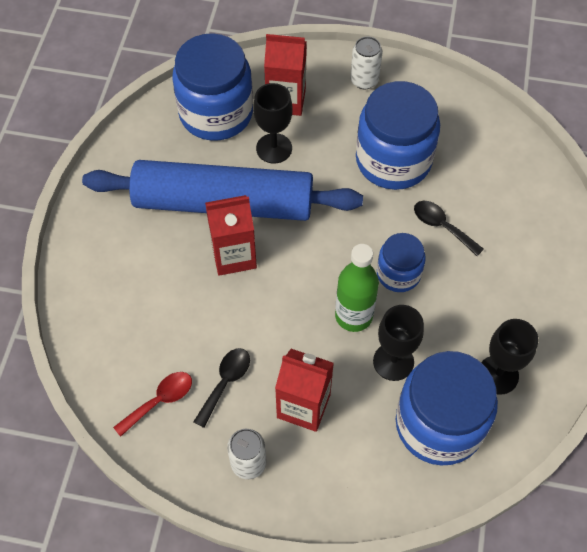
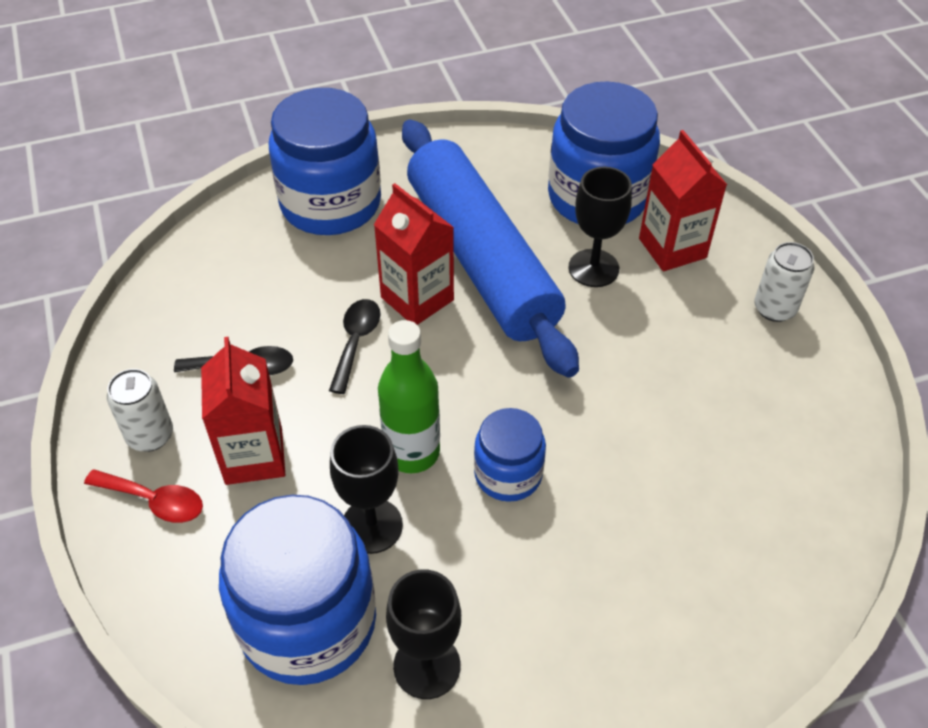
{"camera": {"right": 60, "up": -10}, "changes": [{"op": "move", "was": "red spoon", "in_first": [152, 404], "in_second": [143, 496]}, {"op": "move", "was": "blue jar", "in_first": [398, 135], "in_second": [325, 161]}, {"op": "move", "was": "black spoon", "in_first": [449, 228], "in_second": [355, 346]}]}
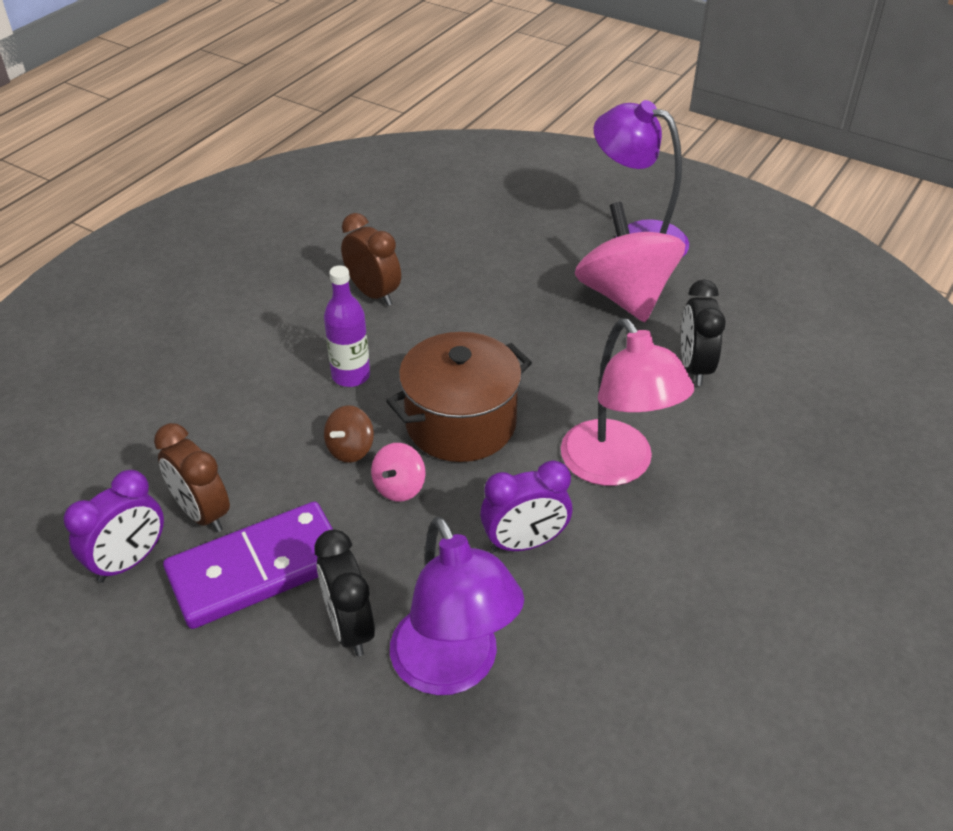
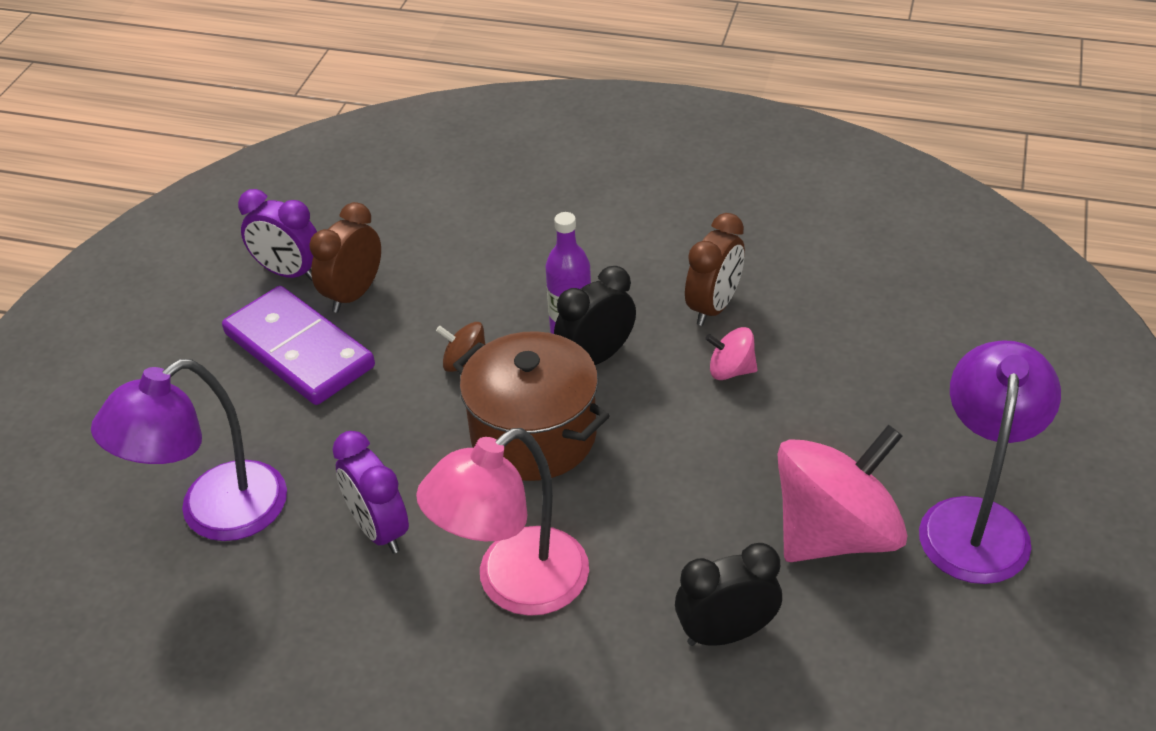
{"camera": {"right": 75, "up": 0}, "changes": [{"op": "move", "was": "black clock", "in_first": [344, 592], "in_second": [595, 315]}, {"op": "move", "was": "pink spinning top", "in_first": [398, 472], "in_second": [731, 353]}]}
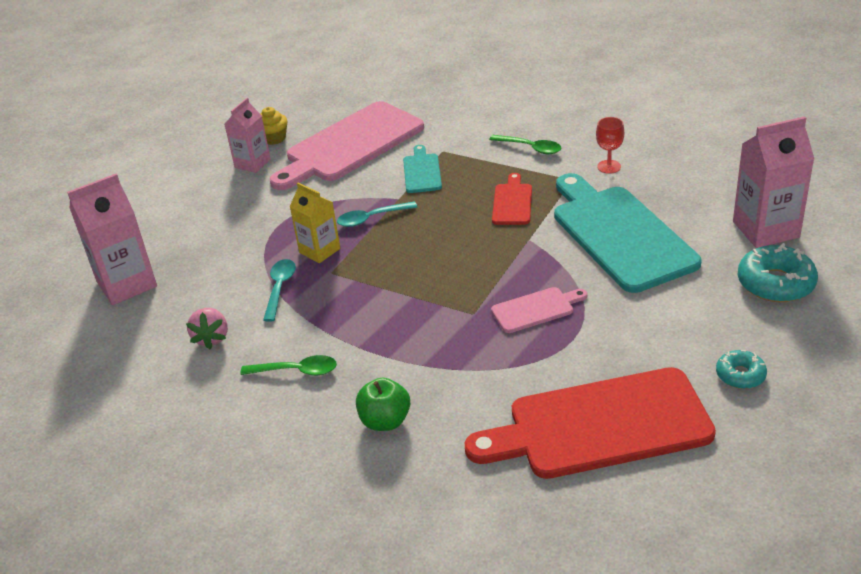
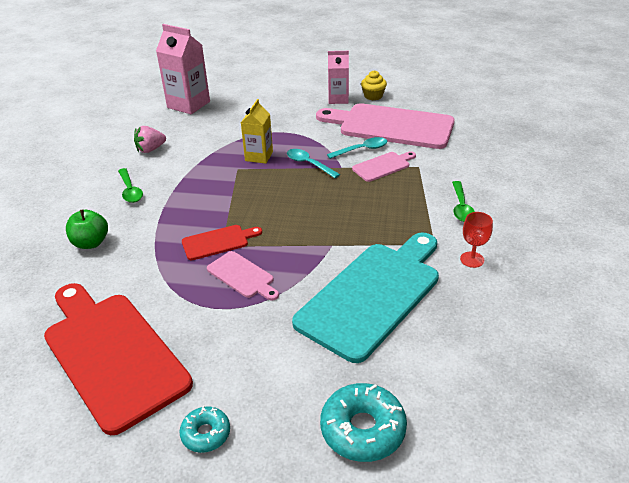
{"camera": {"right": 60, "up": 0}, "changes": [{"op": "move", "was": "turquoise spoon", "in_first": [279, 290], "in_second": [357, 148]}, {"op": "recolor", "was": "turquoise cutting board", "now": "pink cutting board", "in_first": [422, 169], "in_second": [384, 166]}, {"op": "move", "was": "red cutting board", "in_first": [512, 199], "in_second": [222, 242]}, {"op": "delete", "was": "pink carton", "in_first": [773, 182]}]}
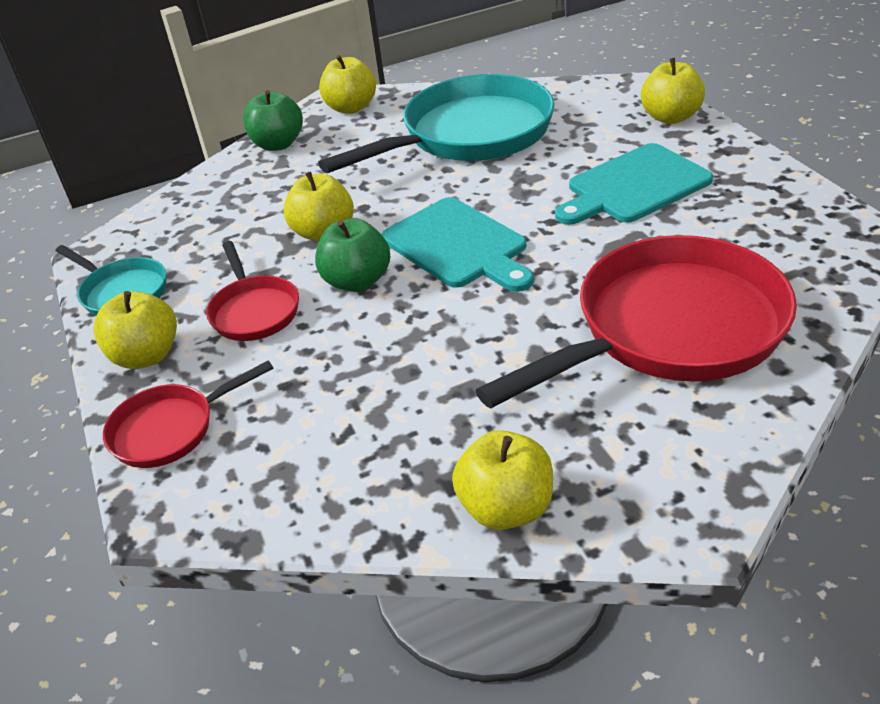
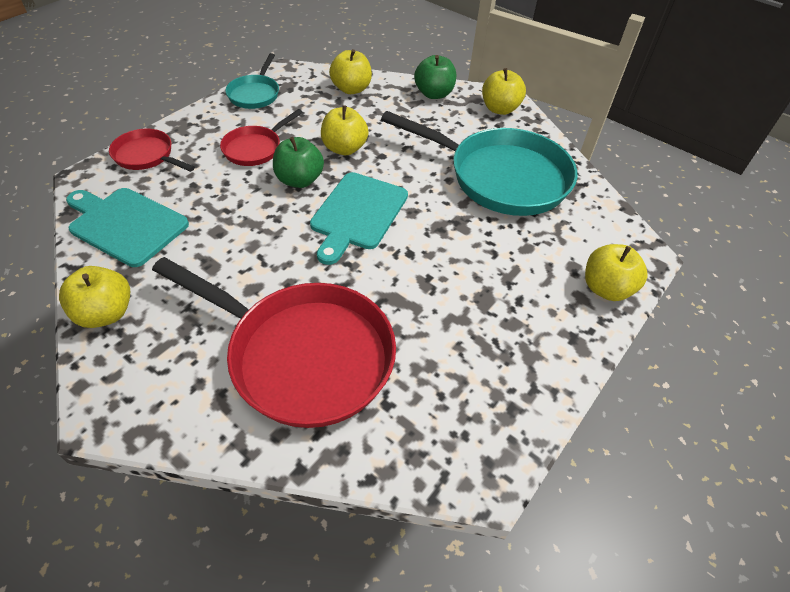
{"camera": {"right": 55, "up": 10}, "changes": [{"op": "move", "was": "yellow apple", "in_first": [135, 330], "in_second": [350, 71]}, {"op": "move", "was": "turquoise cutting board", "in_first": [634, 184], "in_second": [127, 227]}]}
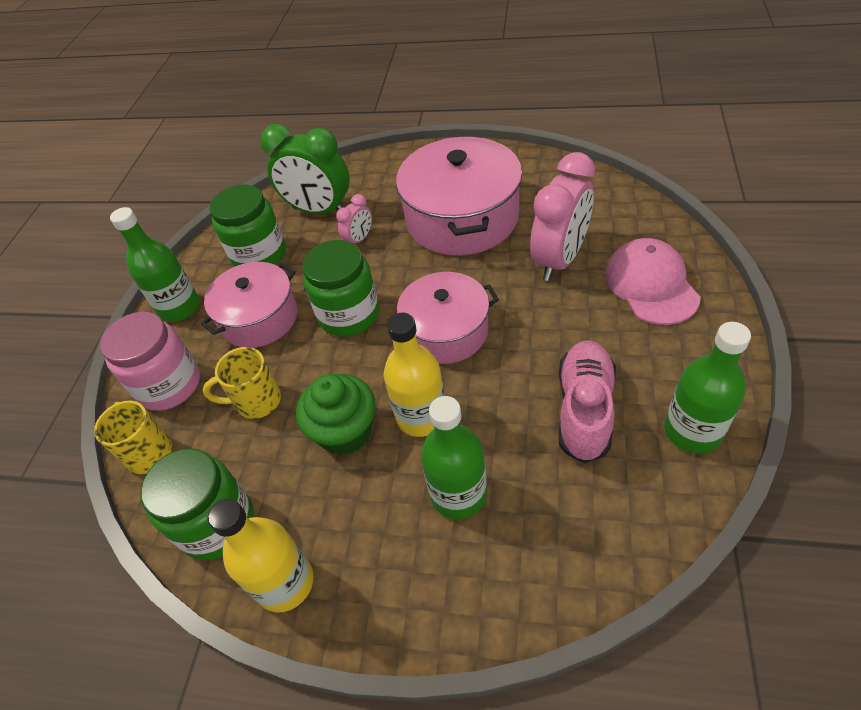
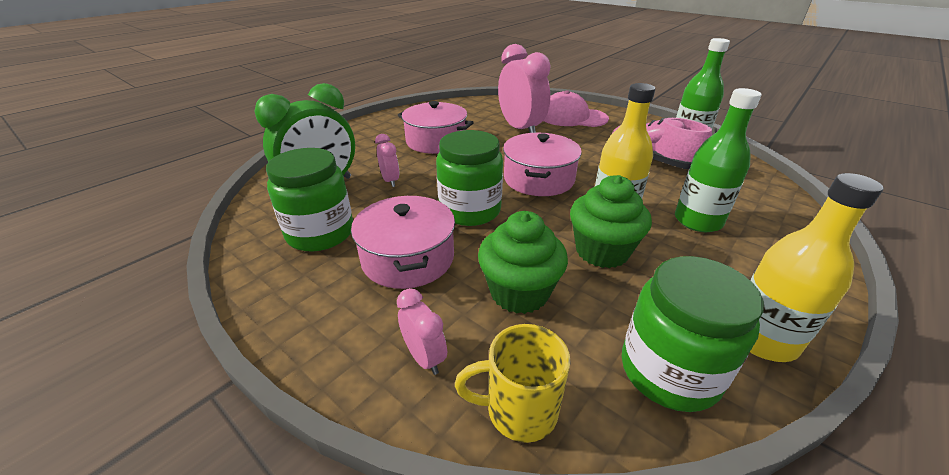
{"camera": {"right": -65, "up": -15}, "changes": [{"op": "replace", "was": "pink jar", "now": "pink clock", "in_first": [150, 361], "in_second": [422, 331]}, {"op": "delete", "was": "green bottle", "in_first": [155, 264]}, {"op": "replace", "was": "yellow mug", "now": "green cupcake", "in_first": [242, 383], "in_second": [523, 262]}, {"op": "resize", "was": "pink pot", "in_first": [459, 196], "in_second": [436, 127], "ratio": 0.64}]}
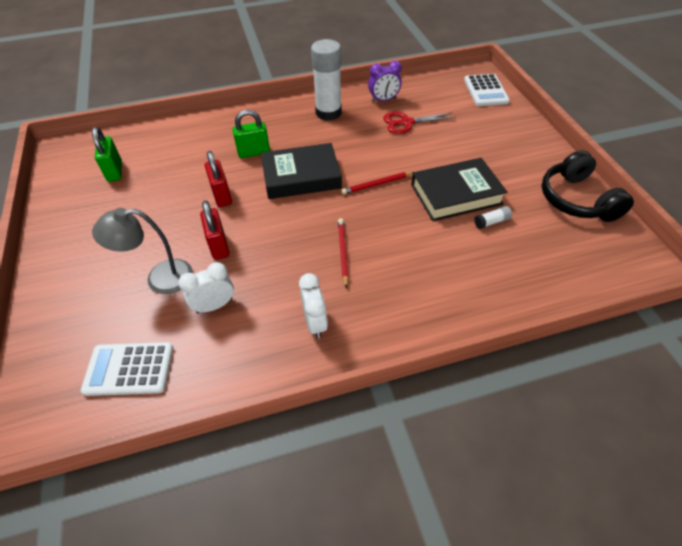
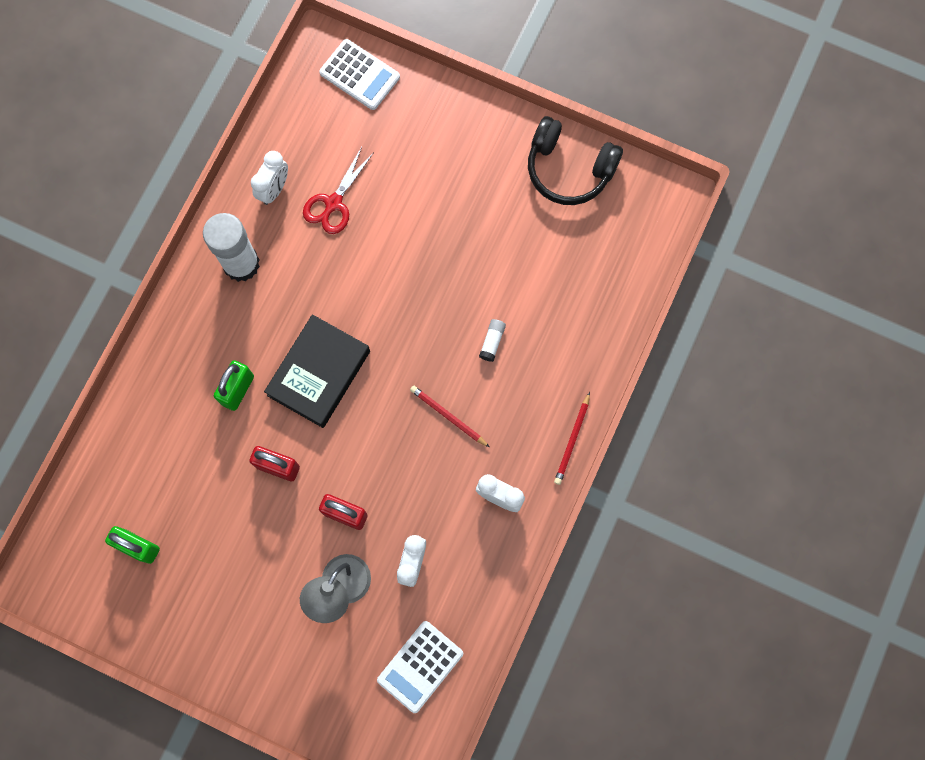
{"camera": {"right": -50, "up": 25}, "changes": [{"op": "move", "was": "red pencil", "in_first": [377, 183], "in_second": [572, 438]}, {"op": "recolor", "was": "purple clock", "now": "white clock", "in_first": [385, 81], "in_second": [269, 178]}, {"op": "delete", "was": "black book", "in_first": [459, 189]}, {"op": "move", "was": "white glue stick", "in_first": [493, 217], "in_second": [492, 340]}]}
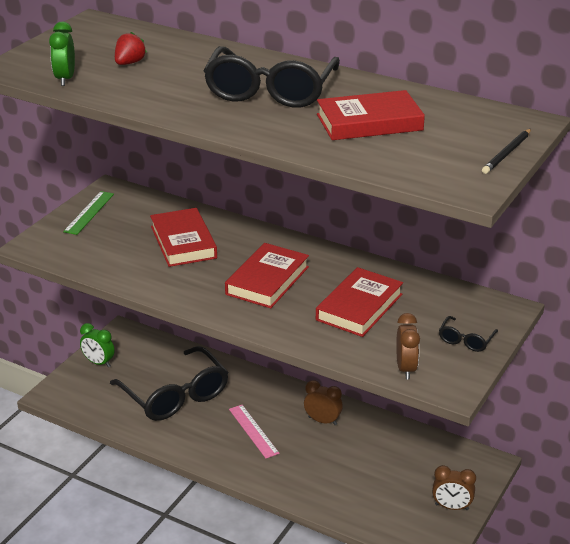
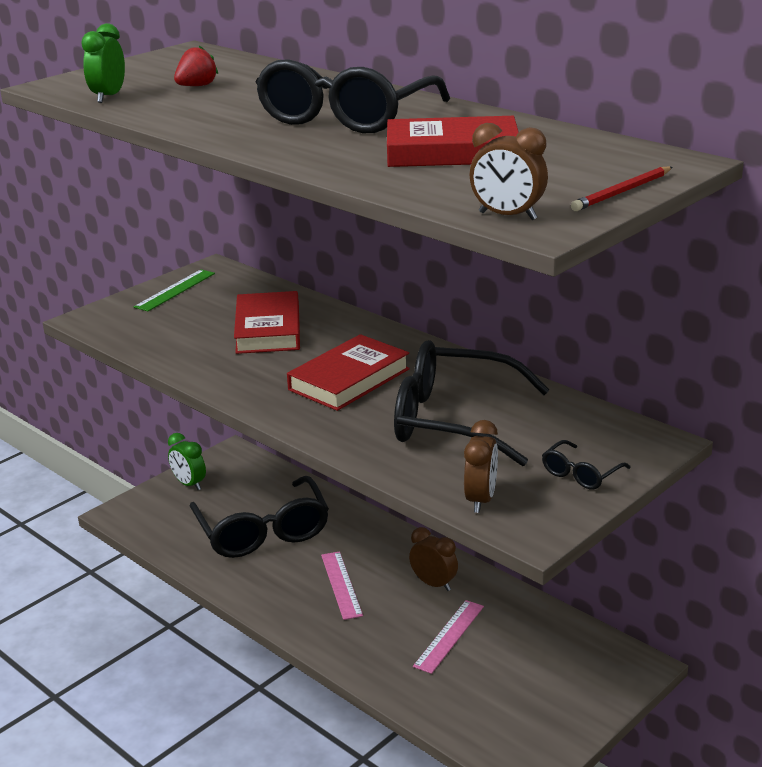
{"camera": {"right": 15, "up": -5}, "changes": [{"op": "replace", "was": "red book", "now": "black glasses", "in_first": [359, 302], "in_second": [472, 403]}, {"op": "move", "was": "brown clock", "in_first": [454, 487], "in_second": [509, 171]}, {"op": "recolor", "was": "black pencil", "now": "red pencil", "in_first": [506, 151], "in_second": [621, 189]}, {"op": "insert", "now": "pink ruler", "in_second": [448, 637]}]}
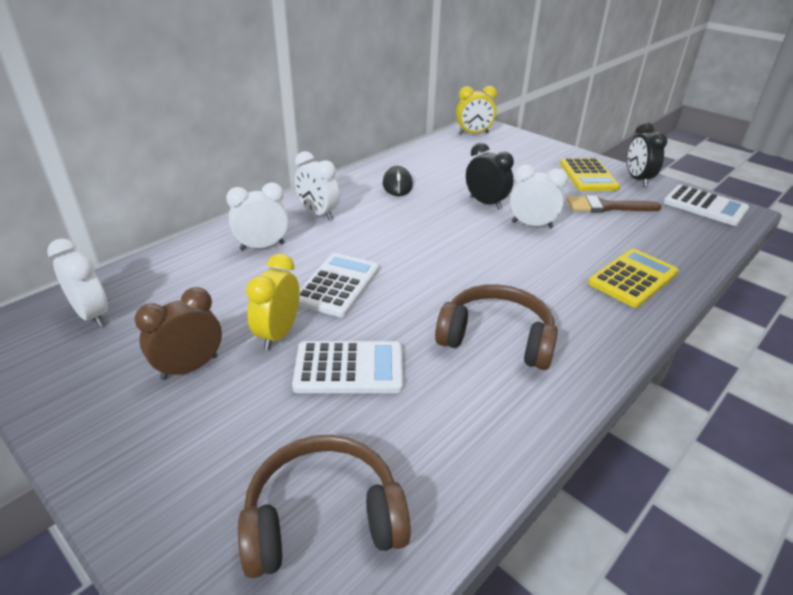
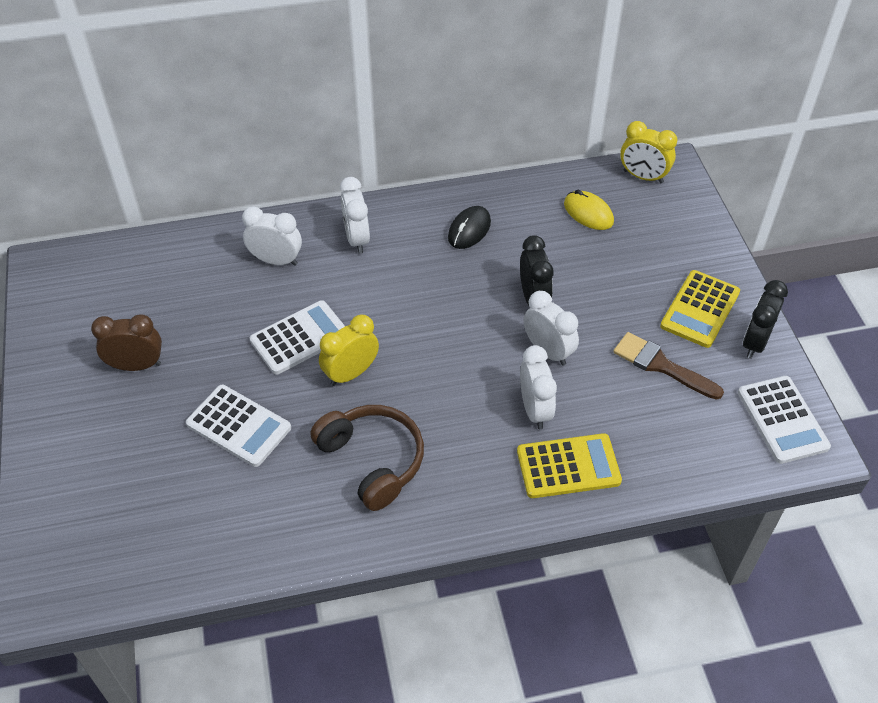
{"camera": {"right": 35, "up": 15}, "changes": [{"op": "move", "was": "white clock", "in_first": [77, 282], "in_second": [538, 387]}, {"op": "delete", "was": "brown headphones", "in_first": [324, 506]}, {"op": "move", "was": "yellow clock", "in_first": [273, 302], "in_second": [349, 350]}, {"op": "insert", "now": "yellow mouse", "in_second": [589, 209]}]}
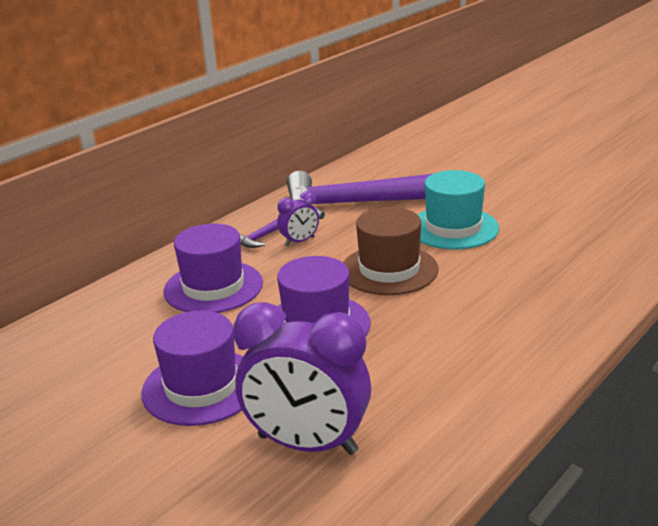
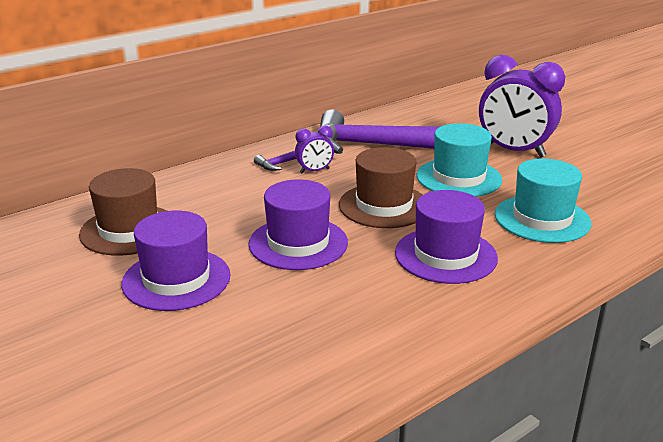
{"camera": {"right": 10, "up": 0}, "changes": [{"op": "move", "was": "purple hat", "in_first": [213, 268], "in_second": [446, 237]}, {"op": "move", "was": "purple clock", "in_first": [302, 378], "in_second": [522, 106]}, {"op": "insert", "now": "brown hat", "in_second": [123, 212]}, {"op": "insert", "now": "turquoise hat", "in_second": [543, 200]}]}
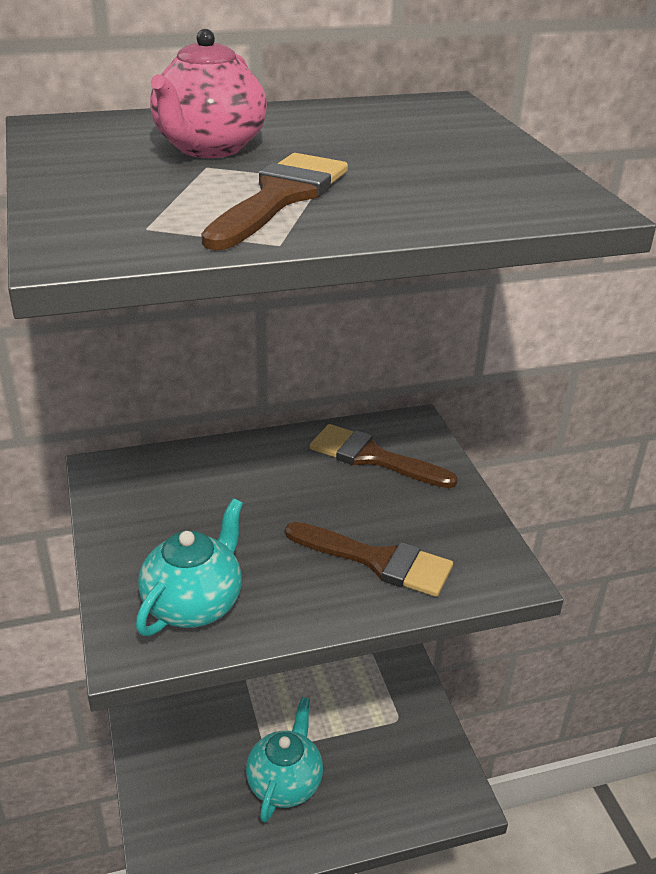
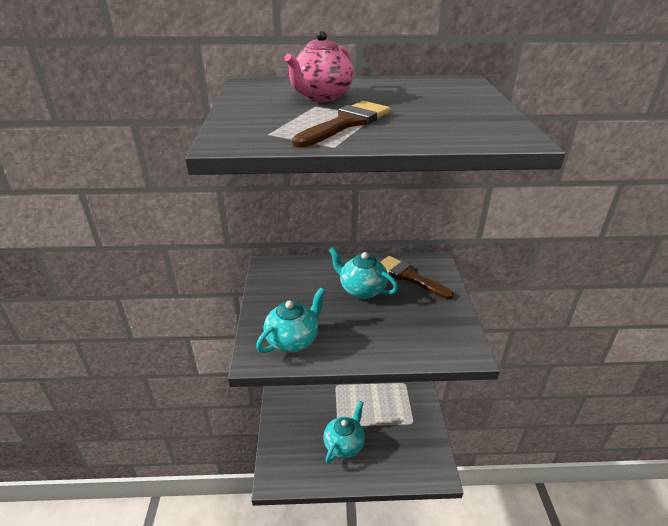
{"camera": {"right": 15, "up": 0}, "changes": [{"op": "delete", "was": "brown brush", "in_first": [369, 559]}, {"op": "insert", "now": "turquoise teapot", "in_second": [363, 273]}]}
